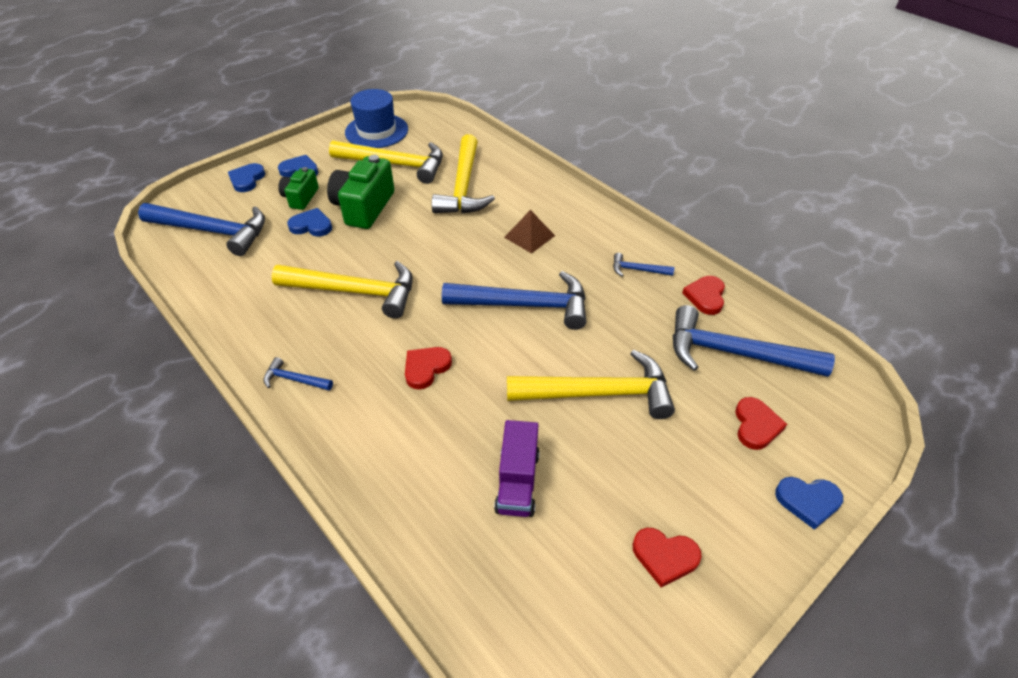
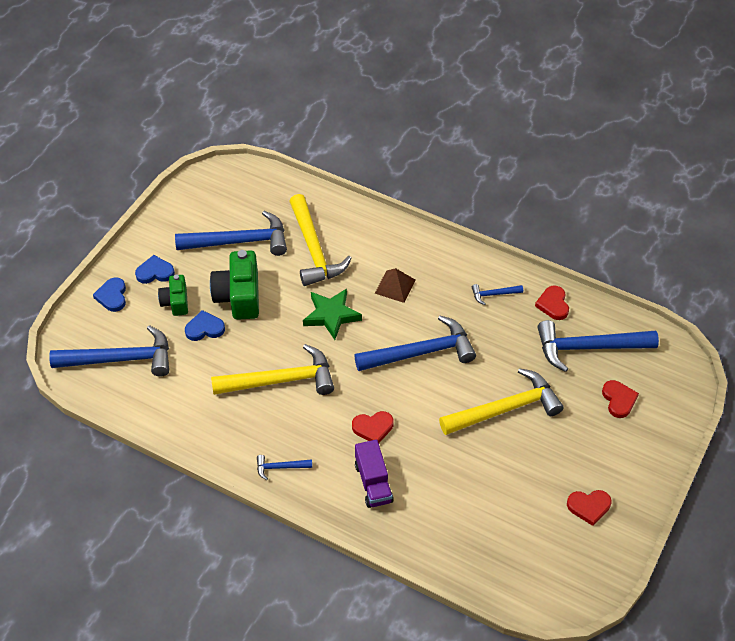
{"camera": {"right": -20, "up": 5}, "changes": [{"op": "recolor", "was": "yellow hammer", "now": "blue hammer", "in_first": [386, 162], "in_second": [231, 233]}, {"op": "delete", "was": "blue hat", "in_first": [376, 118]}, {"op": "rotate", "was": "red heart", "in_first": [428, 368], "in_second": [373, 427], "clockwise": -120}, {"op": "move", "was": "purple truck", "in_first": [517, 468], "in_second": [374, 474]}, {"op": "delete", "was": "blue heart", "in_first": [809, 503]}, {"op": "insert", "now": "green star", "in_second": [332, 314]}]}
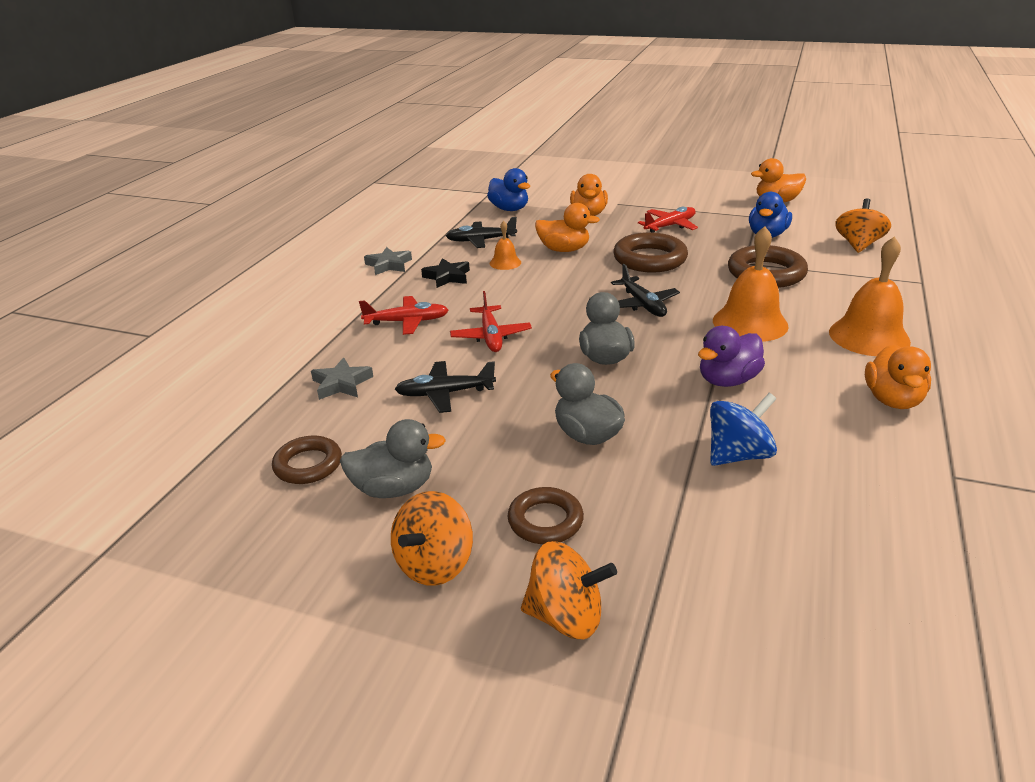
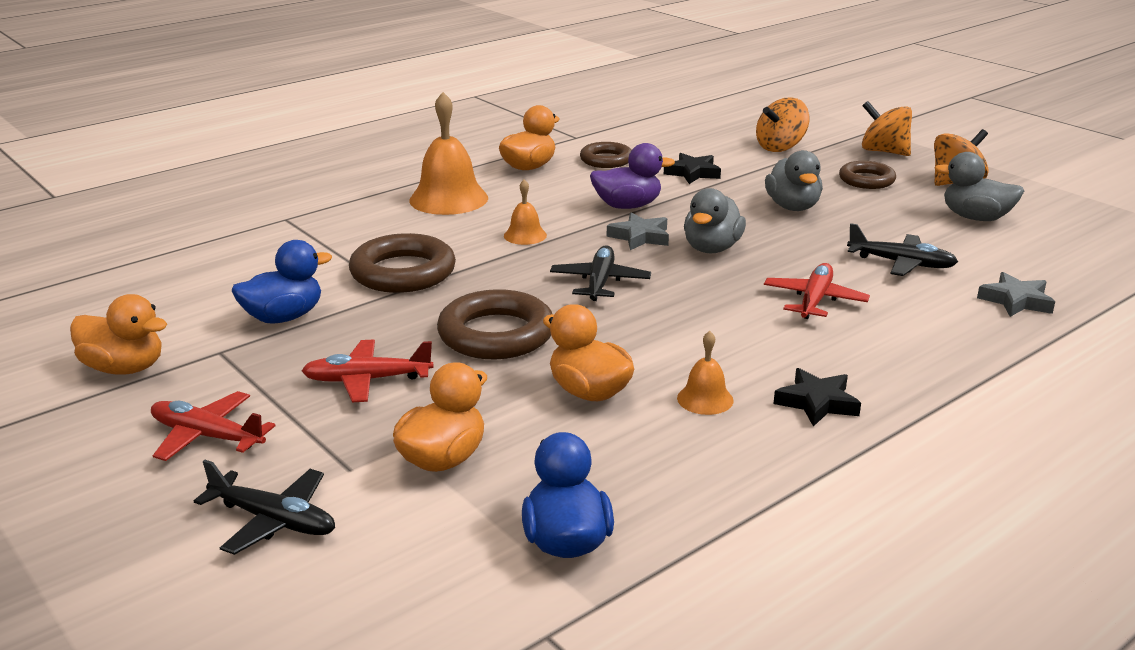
{"camera": {"right": -150, "up": -5}, "changes": [{"op": "move", "was": "brown ring", "in_first": [307, 460], "in_second": [605, 155]}, {"op": "move", "was": "red plane", "in_first": [404, 315], "in_second": [213, 426]}, {"op": "move", "was": "grey star", "in_first": [388, 261], "in_second": [638, 231]}, {"op": "move", "was": "black plane", "in_first": [481, 232], "in_second": [264, 507]}, {"op": "replace", "was": "blue spinning top", "now": "black star", "in_first": [743, 429], "in_second": [692, 168]}, {"op": "resize", "was": "orange bell", "in_first": [751, 284], "in_second": [525, 212], "ratio": 0.51}, {"op": "move", "was": "orange spinning top", "in_first": [863, 225], "in_second": [783, 124]}]}
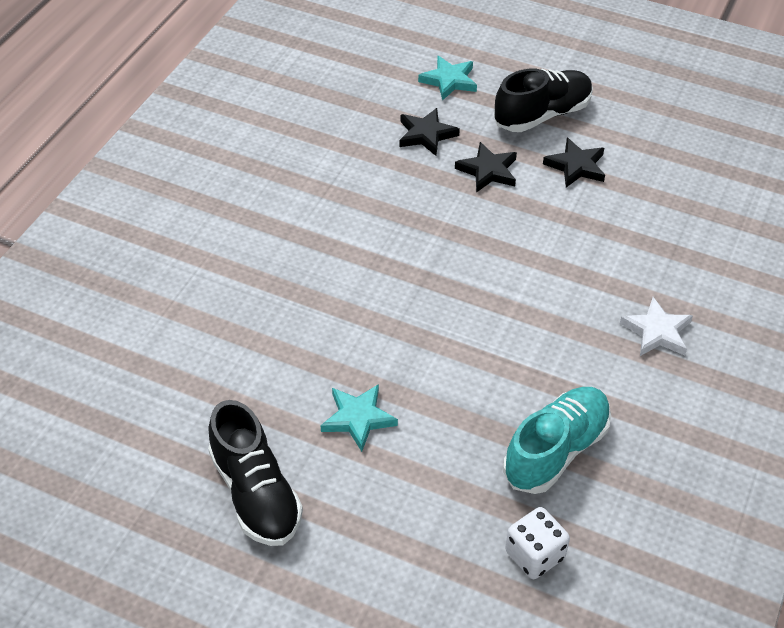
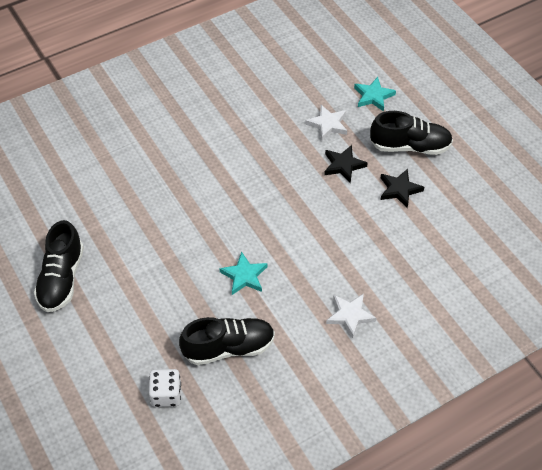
{"camera": {"right": 35, "up": 5}, "changes": [{"op": "move", "was": "turquoise star", "in_first": [359, 418], "in_second": [243, 273]}, {"op": "recolor", "was": "black star", "now": "white star", "in_first": [429, 132], "in_second": [326, 122]}, {"op": "recolor", "was": "turquoise shoe", "now": "black shoe", "in_first": [557, 440], "in_second": [227, 341]}]}
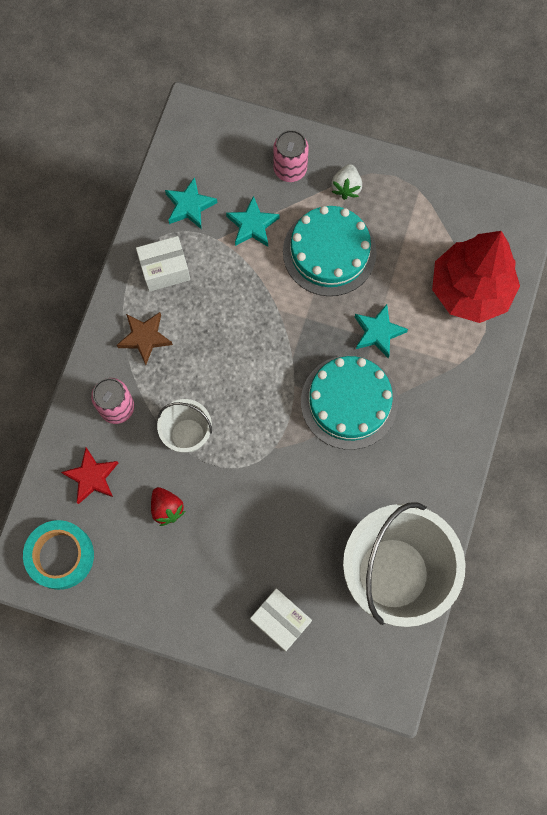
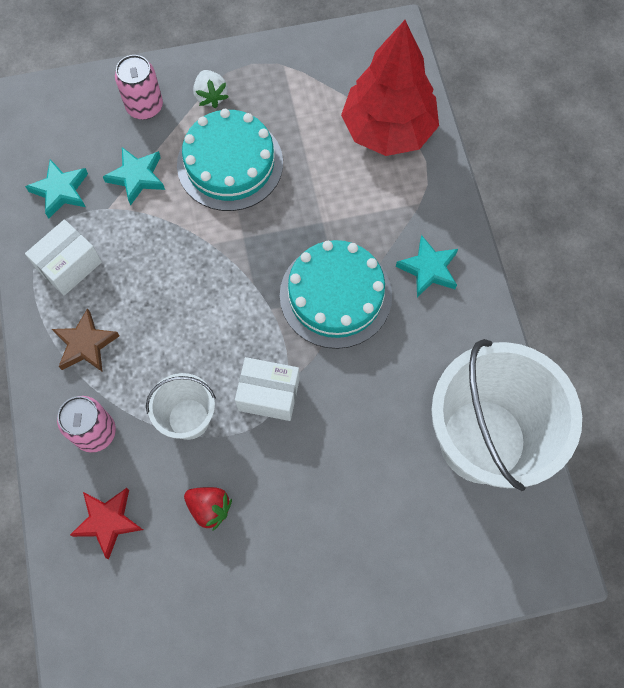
{"camera": {"right": -30, "up": -5}, "changes": [{"op": "delete", "was": "turquoise tape", "in_first": [58, 555]}, {"op": "move", "was": "white box", "in_first": [281, 620], "in_second": [267, 389]}, {"op": "move", "was": "turquoise star", "in_first": [381, 331], "in_second": [427, 266]}]}
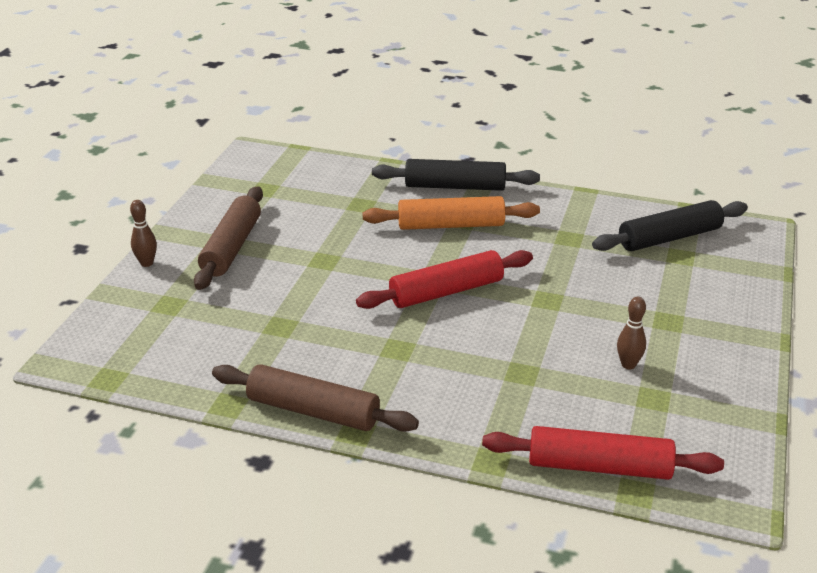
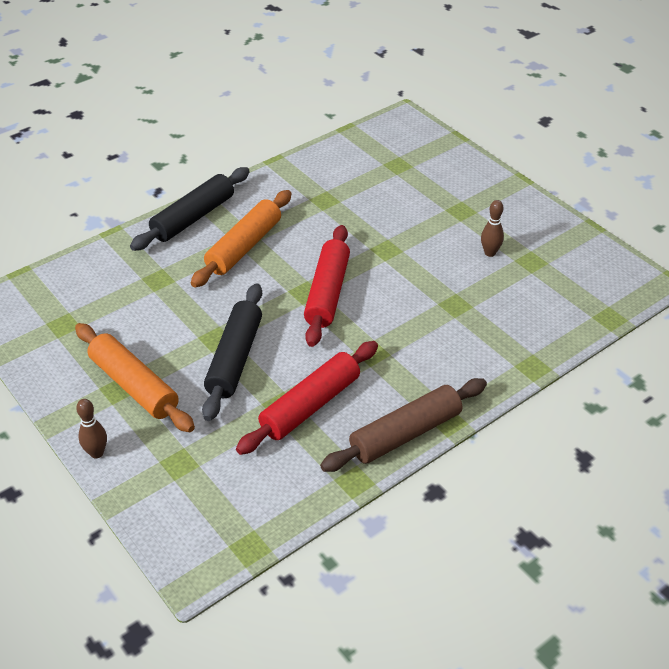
{"camera": {"right": -55, "up": 10}, "changes": [{"op": "recolor", "was": "brown rolling pin", "now": "orange rolling pin", "in_first": [228, 238], "in_second": [135, 377]}, {"op": "move", "was": "red rolling pin", "in_first": [603, 453], "in_second": [307, 398]}, {"op": "move", "was": "black rolling pin", "in_first": [670, 225], "in_second": [232, 352]}]}
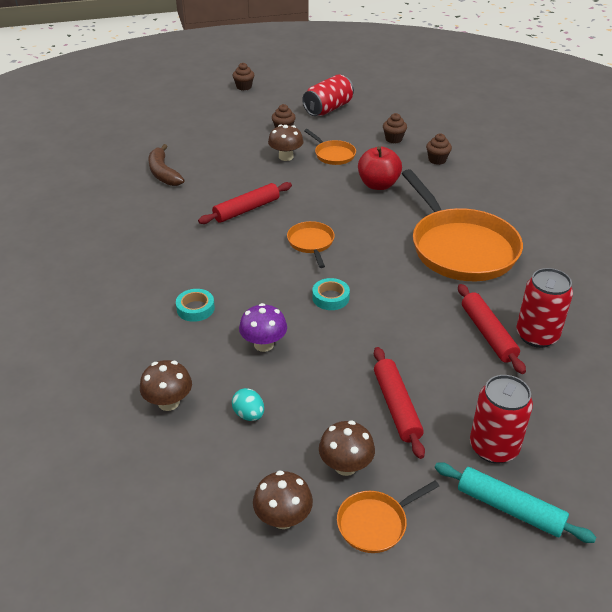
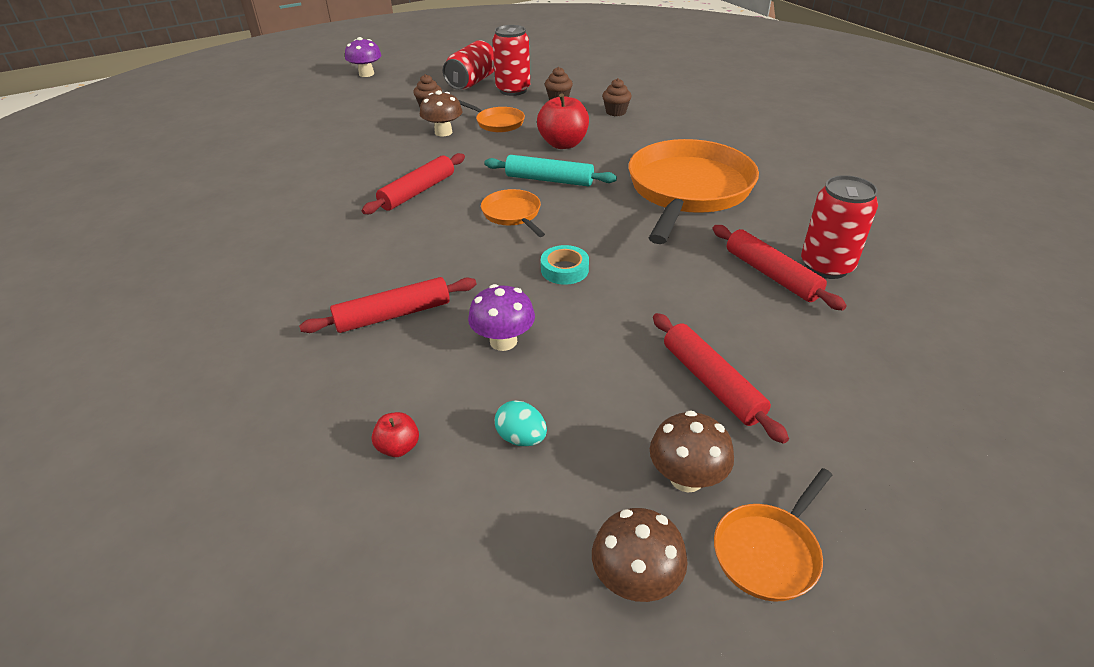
{"camera": {"right": -15, "up": 0}, "changes": [{"op": "replace", "was": "brown mushroom", "now": "red apple", "in_first": [166, 385], "in_second": [395, 434]}, {"op": "delete", "was": "brown banana", "in_first": [166, 165]}, {"op": "replace", "was": "turquoise tape", "now": "red rolling pin", "in_first": [195, 305], "in_second": [387, 305]}, {"op": "replace", "was": "brown cupcake", "now": "purple mushroom", "in_first": [243, 77], "in_second": [363, 57]}, {"op": "rotate", "was": "orange pan", "in_first": [462, 225], "in_second": [694, 191], "clockwise": -120}, {"op": "move", "was": "turquoise rolling pin", "in_first": [516, 502], "in_second": [550, 171]}, {"op": "move", "was": "red can", "in_first": [501, 419], "in_second": [511, 60]}]}
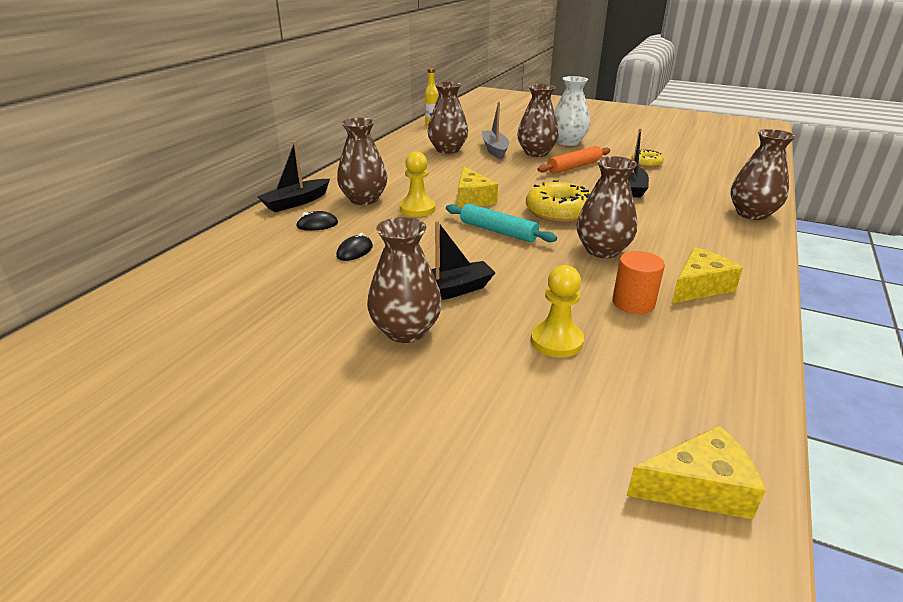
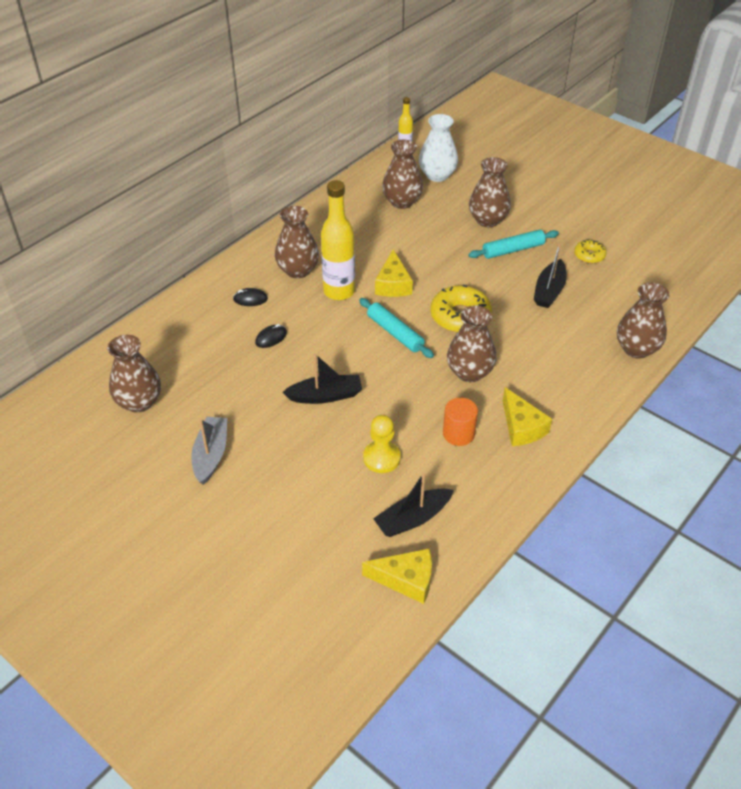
{"camera": {"right": 15, "up": 15}, "changes": [{"op": "move", "was": "black boat", "in_first": [293, 176], "in_second": [413, 504]}, {"op": "move", "was": "brown vase", "in_first": [404, 280], "in_second": [134, 374]}, {"op": "replace", "was": "yellow pawn", "now": "yellow bottle", "in_first": [417, 184], "in_second": [338, 240]}, {"op": "move", "was": "grey boat", "in_first": [495, 130], "in_second": [209, 451]}, {"op": "recolor", "was": "orange rolling pin", "now": "turquoise rolling pin", "in_first": [573, 160], "in_second": [513, 244]}, {"op": "move", "was": "white vase", "in_first": [572, 111], "in_second": [438, 148]}, {"op": "rotate", "was": "yellow cheese", "in_first": [707, 275], "in_second": [527, 416], "clockwise": 90}]}
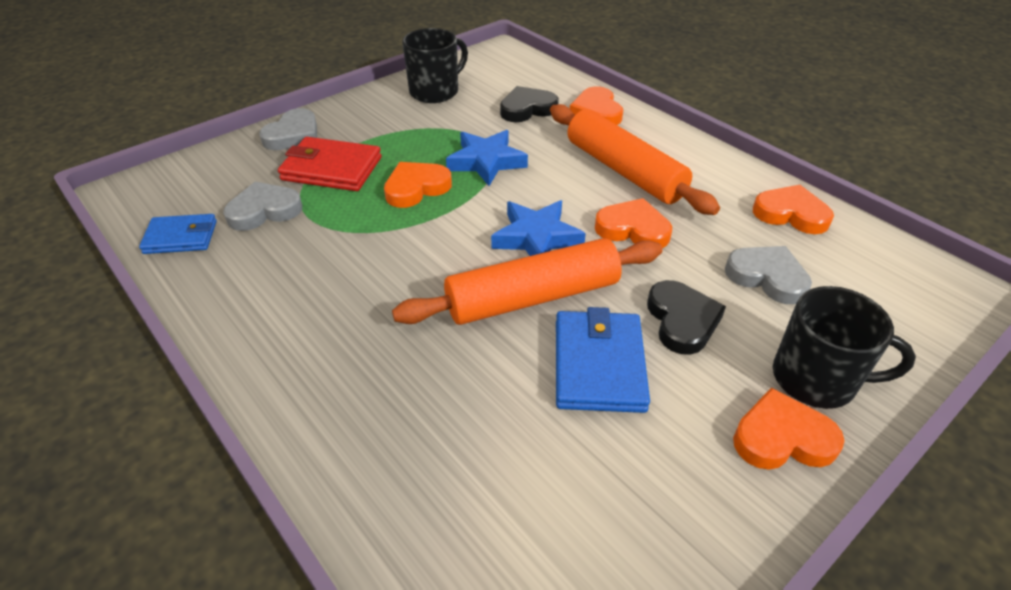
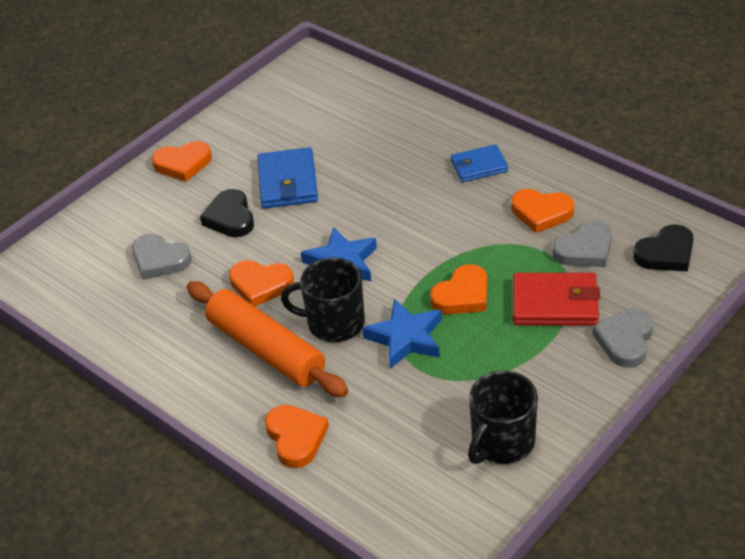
{"camera": {"right": 175, "up": 0}, "changes": [{"op": "move", "was": "blue wallet", "in_first": [178, 234], "in_second": [479, 163]}, {"op": "delete", "was": "orange rolling pin", "in_first": [527, 281]}, {"op": "move", "was": "black heart", "in_first": [529, 104], "in_second": [663, 247]}, {"op": "move", "was": "orange heart", "in_first": [793, 209], "in_second": [542, 211]}, {"op": "move", "was": "black mug", "in_first": [844, 347], "in_second": [323, 300]}]}
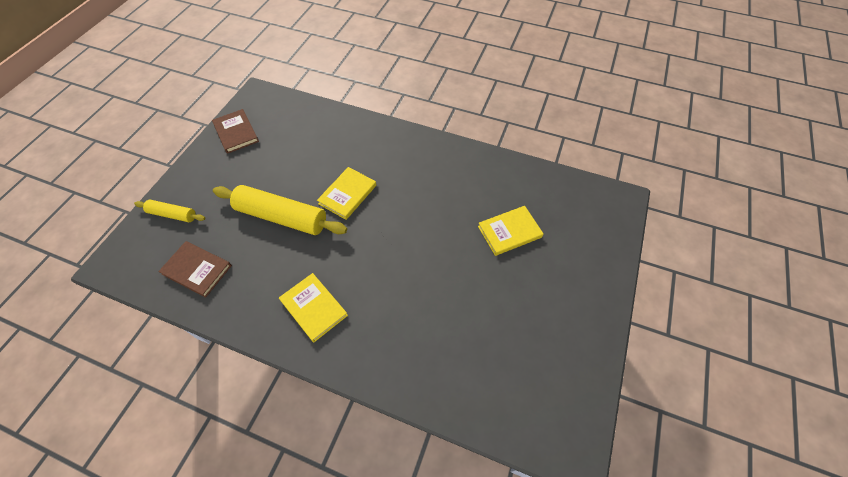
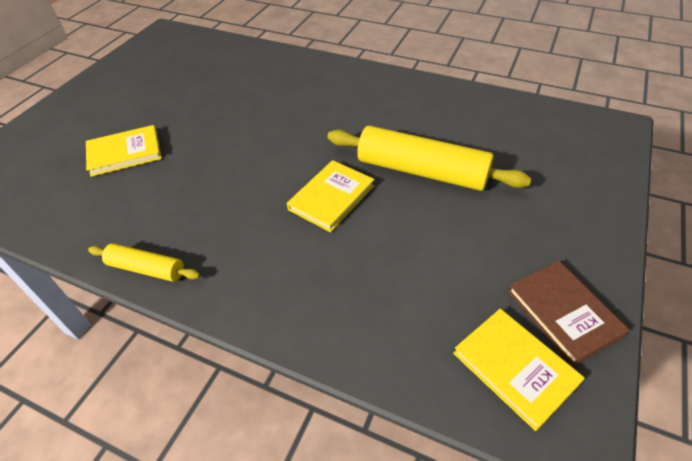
{"camera": {"right": -175, "up": -10}, "changes": [{"op": "move", "was": "yellow rolling pin", "in_first": [169, 211], "in_second": [144, 262]}, {"op": "delete", "was": "brown book", "in_first": [195, 269]}, {"op": "move", "was": "yellow book", "in_first": [313, 307], "in_second": [519, 370]}]}
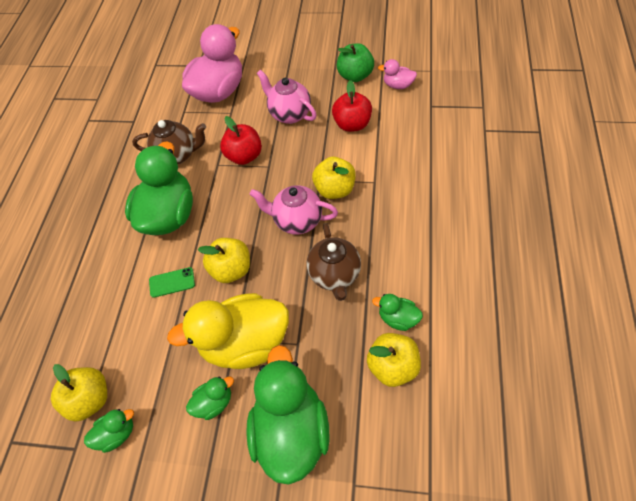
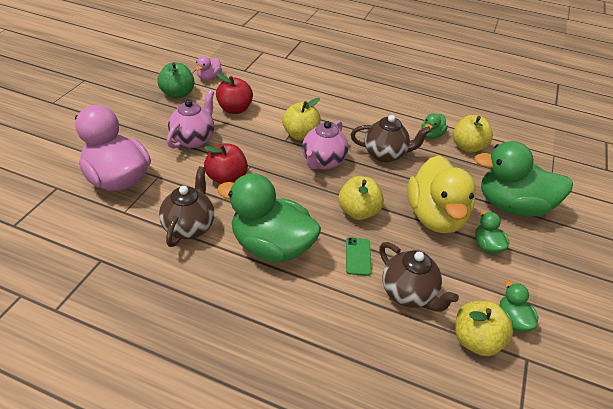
{"camera": {"right": -85, "up": -15}, "changes": [{"op": "rotate", "was": "pink teapot", "in_first": [287, 97], "in_second": [190, 119], "clockwise": 150}, {"op": "insert", "now": "brown teapot", "in_second": [419, 277]}]}
